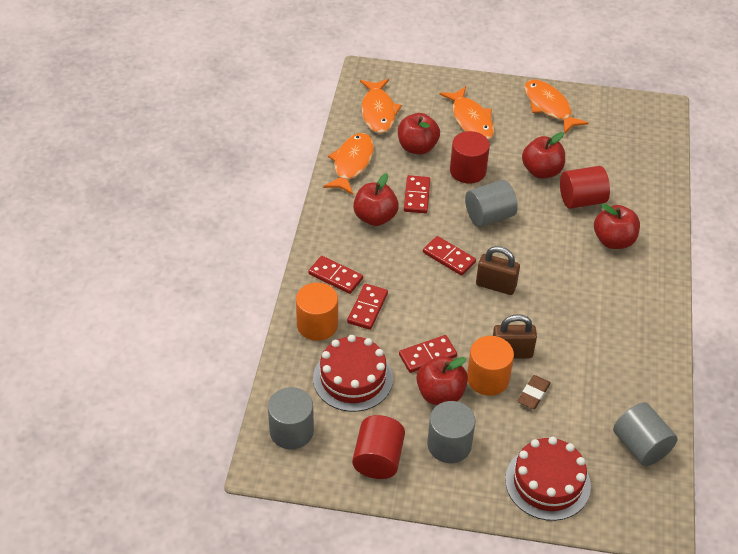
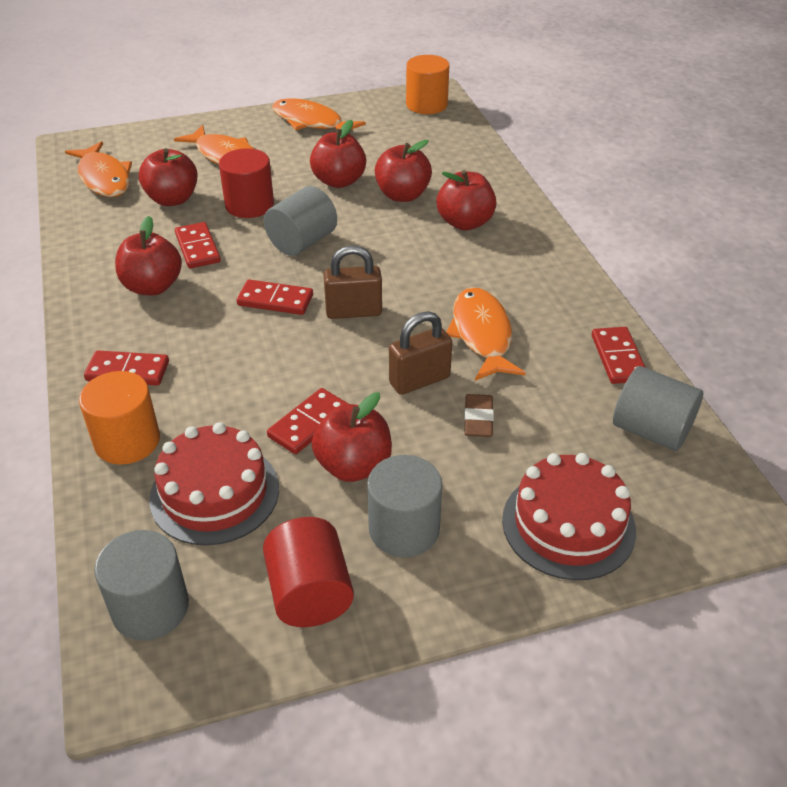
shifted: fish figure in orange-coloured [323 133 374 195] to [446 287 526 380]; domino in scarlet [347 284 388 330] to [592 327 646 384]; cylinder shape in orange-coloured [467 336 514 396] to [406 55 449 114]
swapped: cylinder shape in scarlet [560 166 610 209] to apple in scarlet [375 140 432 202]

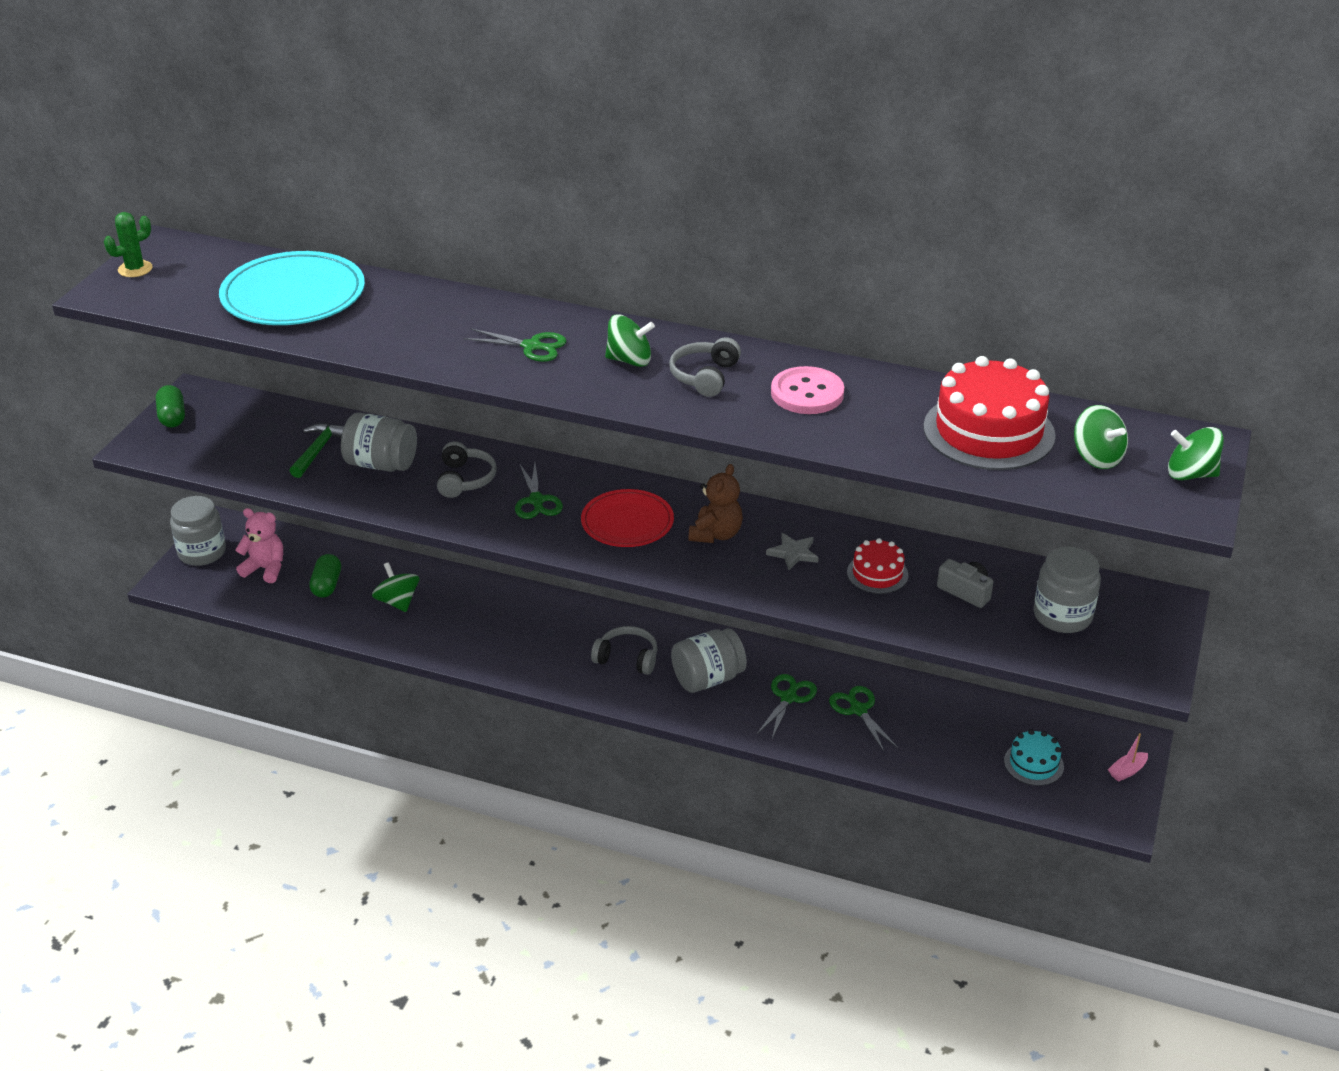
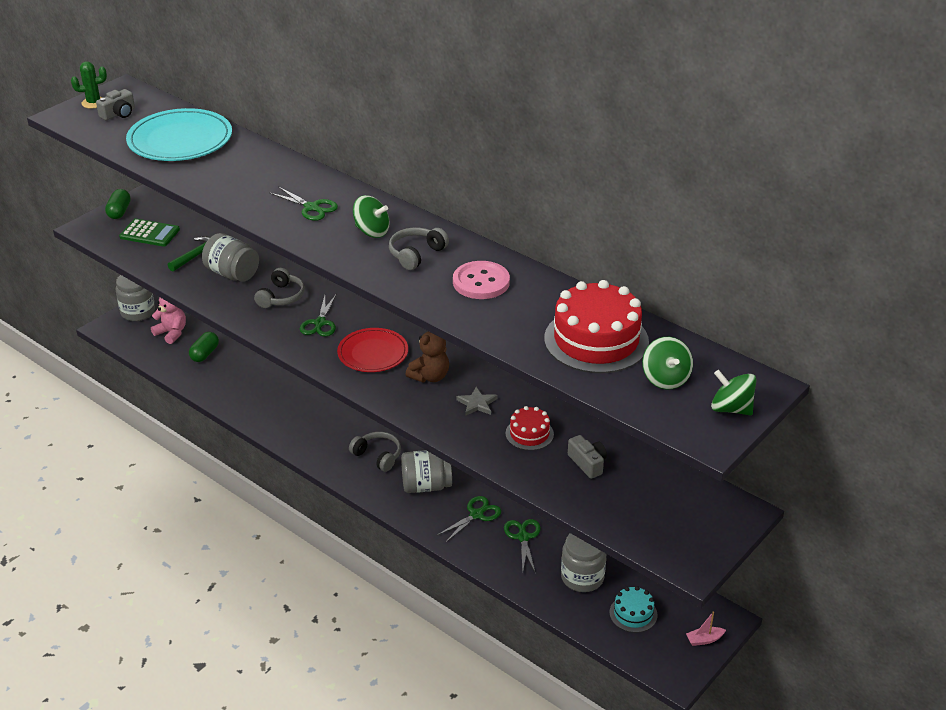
gone: spinning top in emerald [372 562 419 612]
new: photo camera in gray [96 89 135 120]; adding machine in emerald [119 219 180 247]
shifted: jar in gray [1034 547 1101 633] to [561 533 606 592]

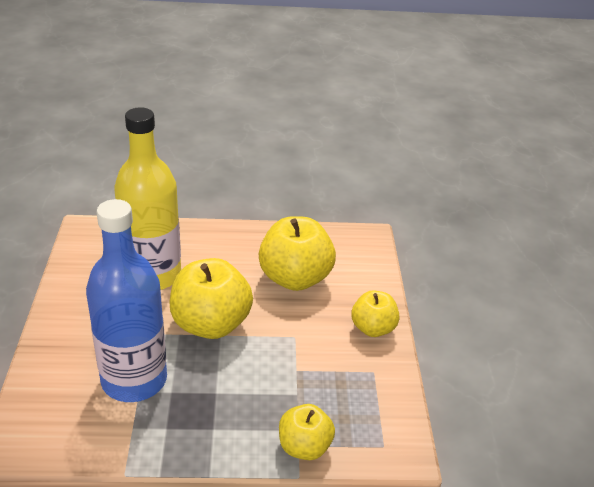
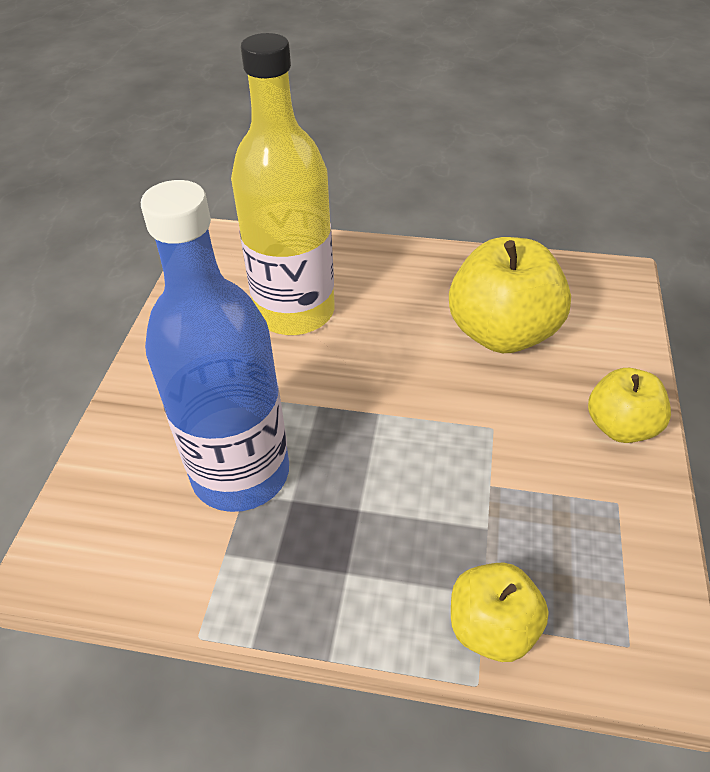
gone: apple in golden [170 258 253 339]

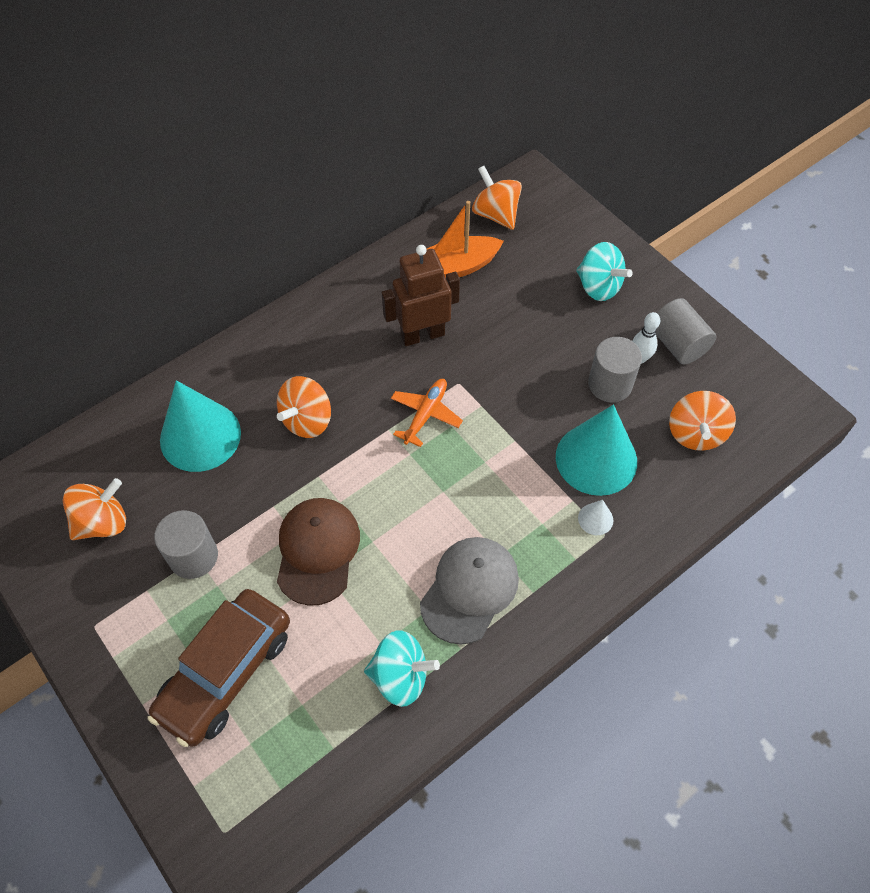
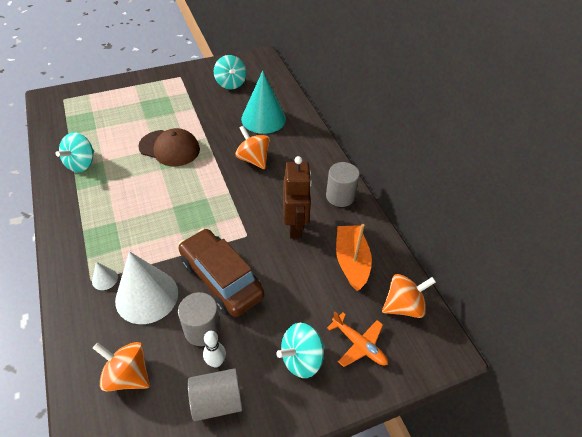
gone: baseball cap in gray [420 537 519 645]
shifted: toy car in brown [147 589 290 747] to [178 228 264 317]; cylinder shape in gray [154 510 218 579] to [326 162 360 207]; plane in orange-coloured [391 379 463 447] to [327 312 388 367]
repainted: spinning top in orange-coloured [63 478 126 540] to spinning top in turquoise [214 55 247 89]; cone in turquoise [556 405 637 496] to cone in snow-white [115 251 178 324]

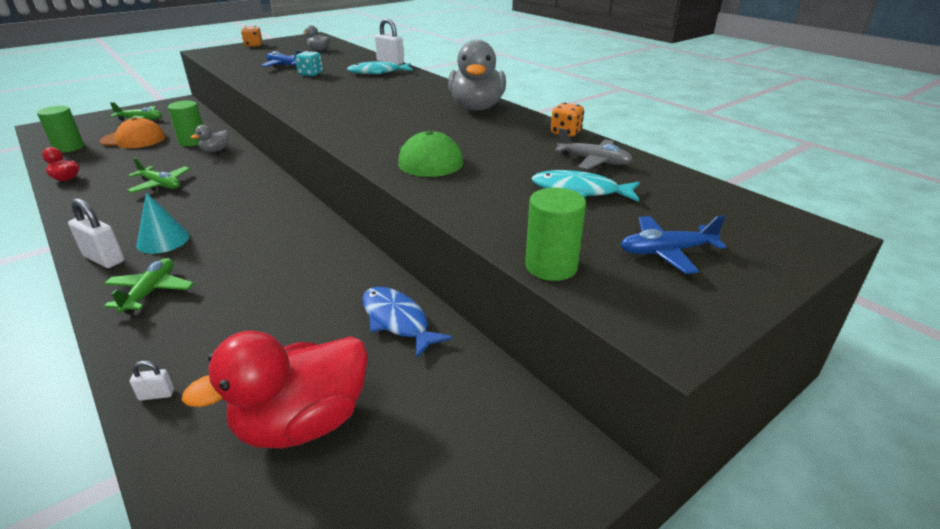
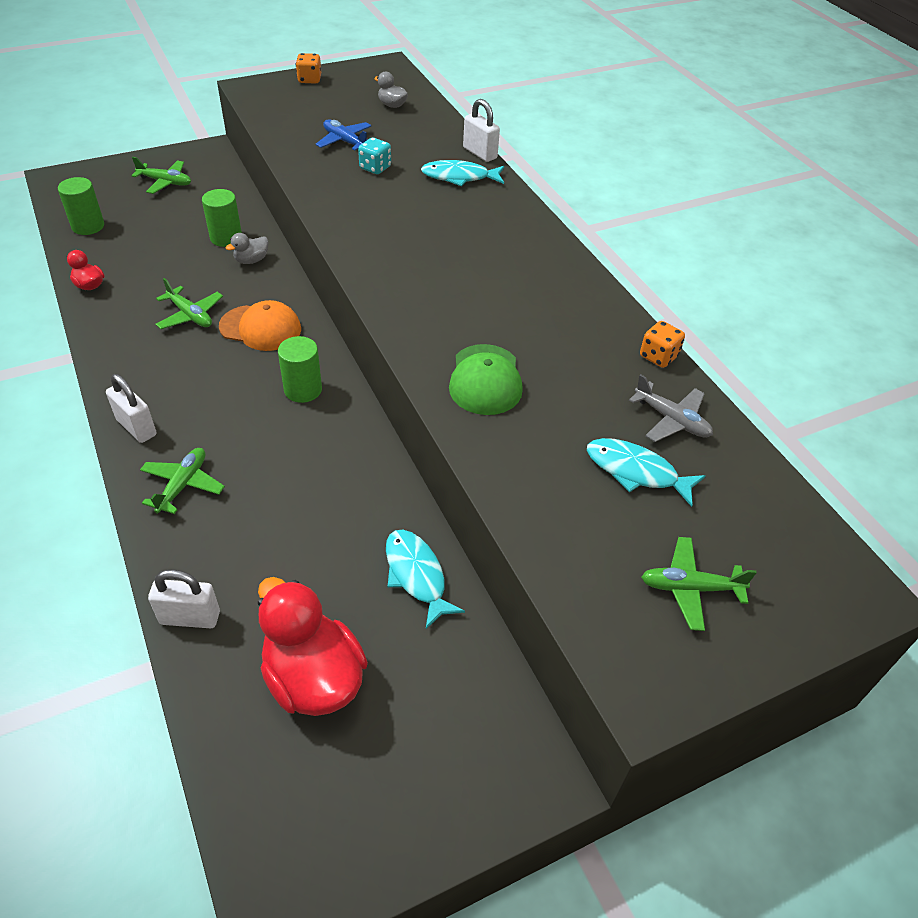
gone: cone in turquoise [136 192 190 254]; toy duck in gray [448 40 506 111]
shifted: baseball cap in orange-coloured [100 117 166 148] to [219 300 301 351]; cylinder shape in emerald [525 188 586 281] to [278 336 322 403]
repainted: fish figure in royal blue [362 287 453 358] to fish figure in turquoise [386 530 465 629]; plane in royal blue [620 215 726 274] to plane in emerald [641 537 757 631]
rotated: toy duck in scarlet [181 331 368 449] = [258 577 368 716] 75 degrees clockwise
scaled: padlock in snow-white [130 361 174 401] = [148 569 220 628] x2.00

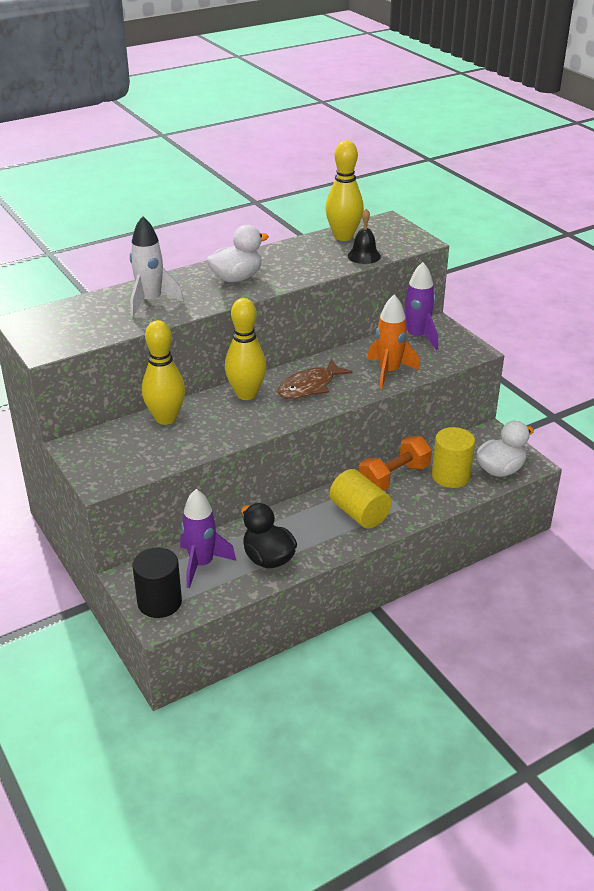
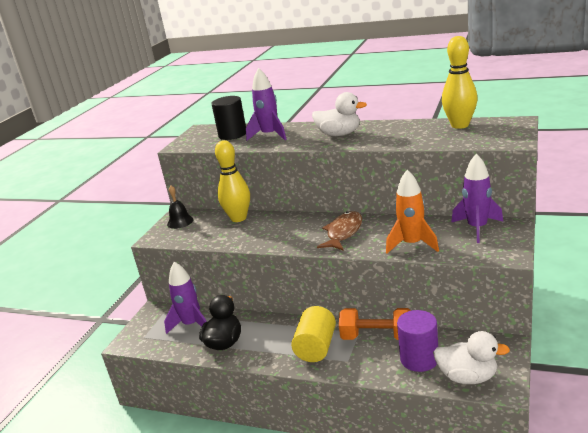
gone: bowling pin in golden [225 298 267 400]
shifted: cylinder shape in ebony [133 547 182 618] to [211 96 246 140]; bell in ebony [348 209 381 264] to [167 186 194 229]
repainted: rocket in snow-white [130 216 184 317] to rocket in purple [246 68 287 141]; cylinder shape in golden [432 427 475 488] to cylinder shape in purple [397 310 438 372]
rotated: fish figure in brown [278 359 353 399] = [317 211 362 251] 105 degrees clockwise

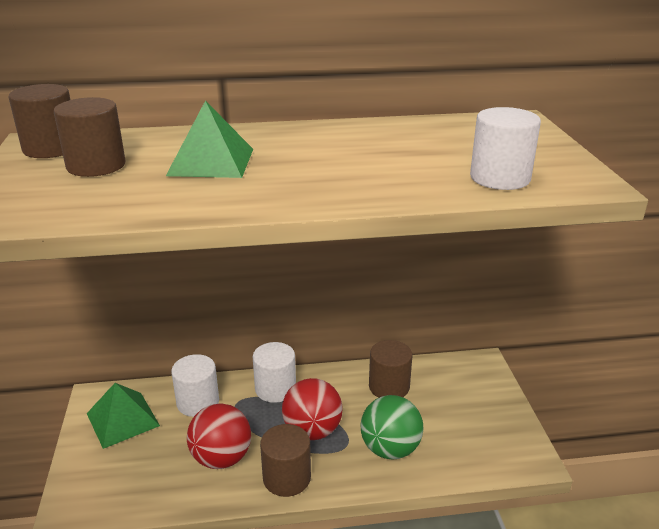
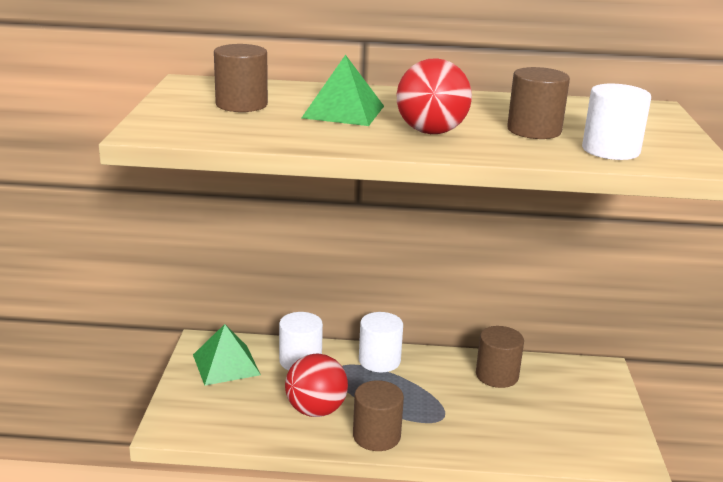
gone: play ball in emerald [361 395 423 459]
shifted: cylinder shape in brown [8 84 70 158] to [507 67 570 139]; play ball in scarlet [282 378 343 440] to [397 58 472 134]

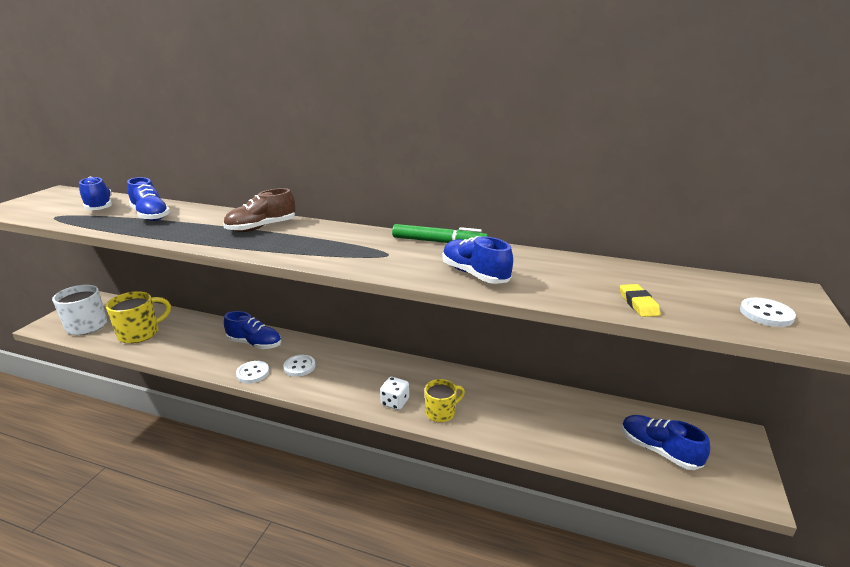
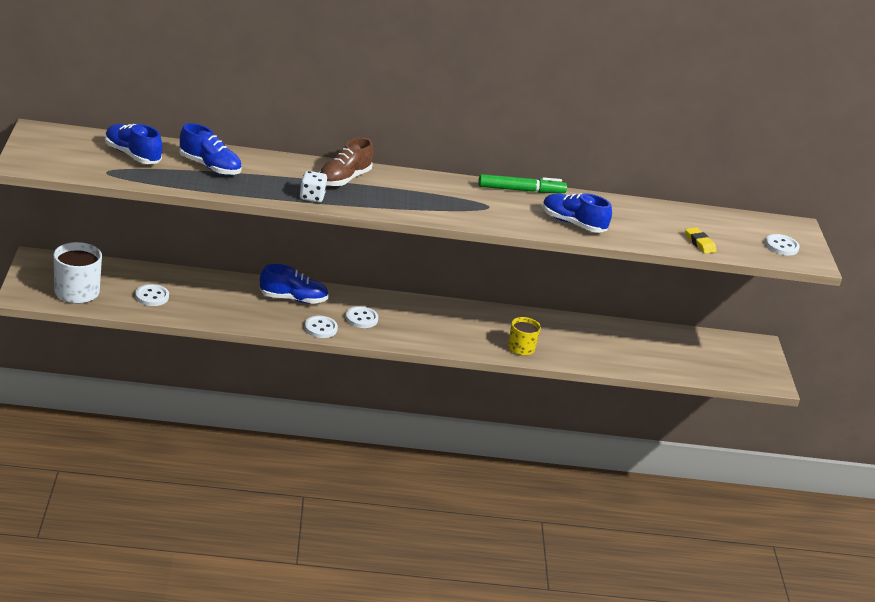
gone: sneaker in royal blue [622 415 710 470]
shifted: game die in snow-white [380 377 409 410] to [300 171 327 202]
swapped: tea mug in golden [106 291 171 344] to button in snow-white [135 284 169 306]

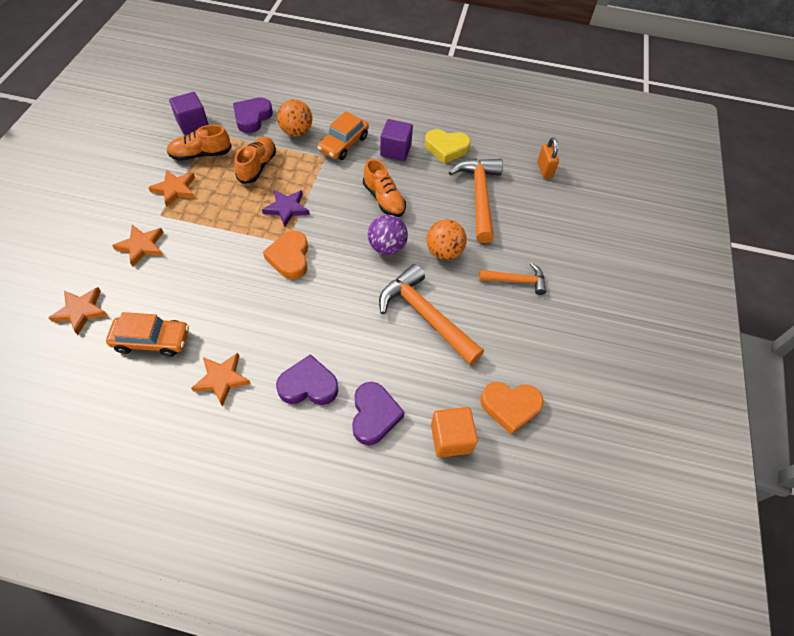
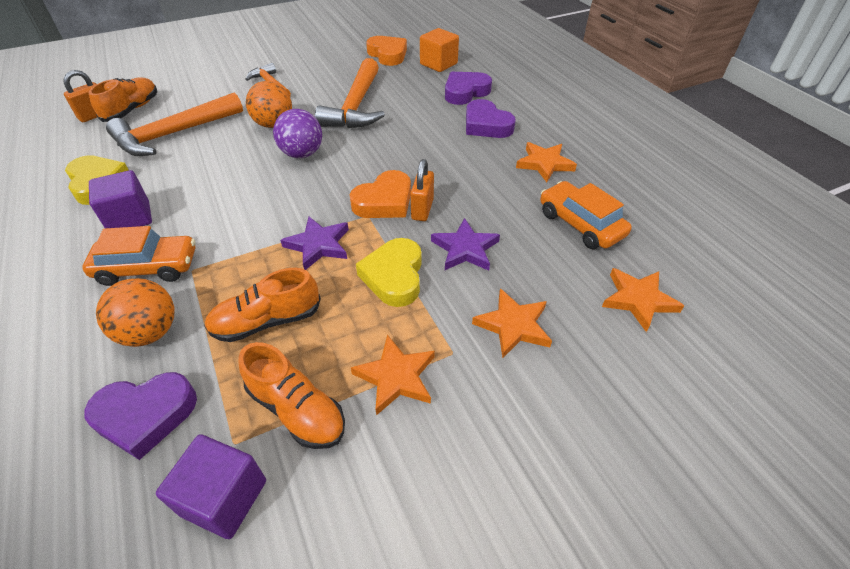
new: heart in golden [356 238 422 307]; padlock in orange-coloured [410 159 434 221]; five-pointed star in purple [431 218 500 271]
shifted: sneaker in orange-coloured [363 159 406 217] to [88 77 157 122]

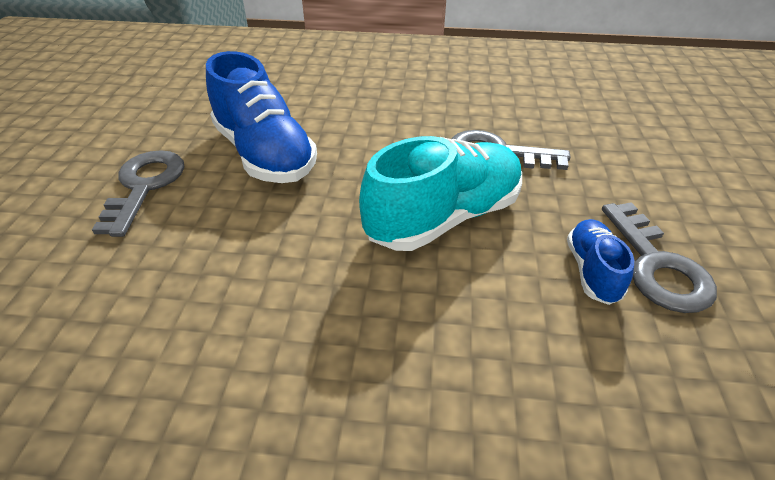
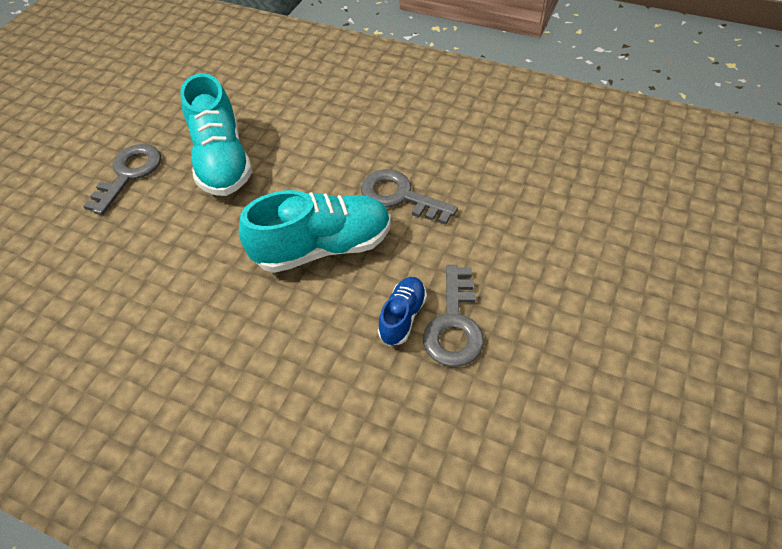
repainted: sneaker in royal blue [206 51 317 183] to sneaker in turquoise [180 73 252 196]

